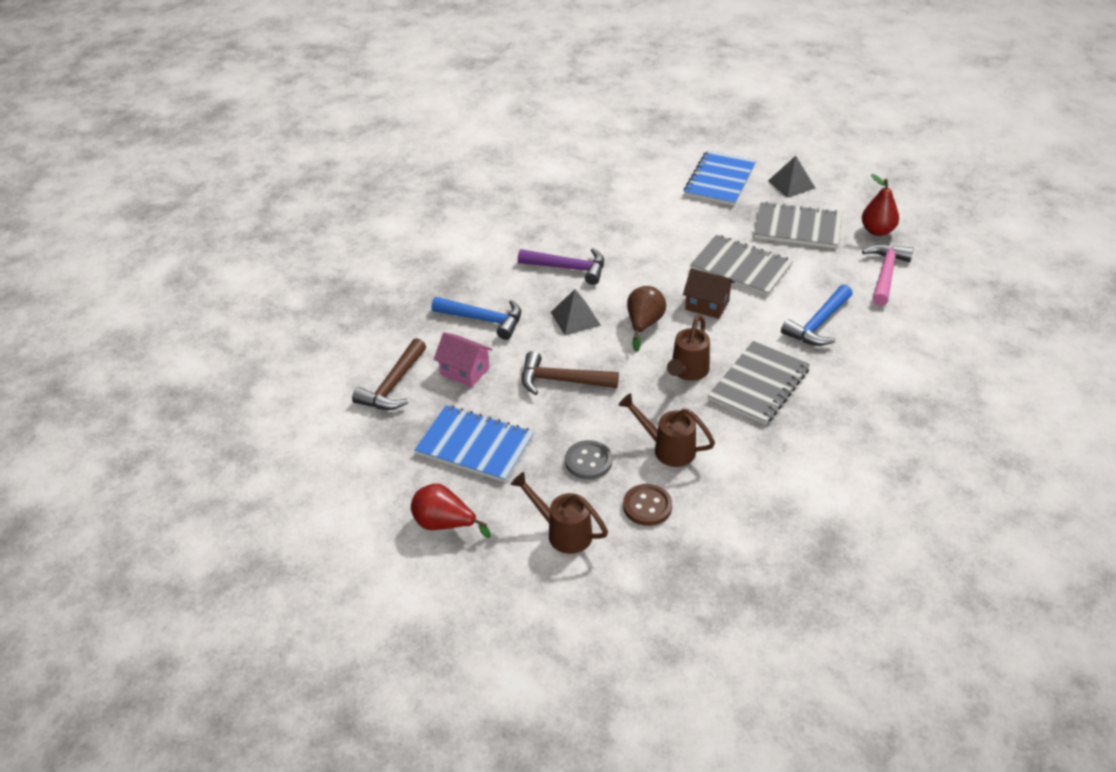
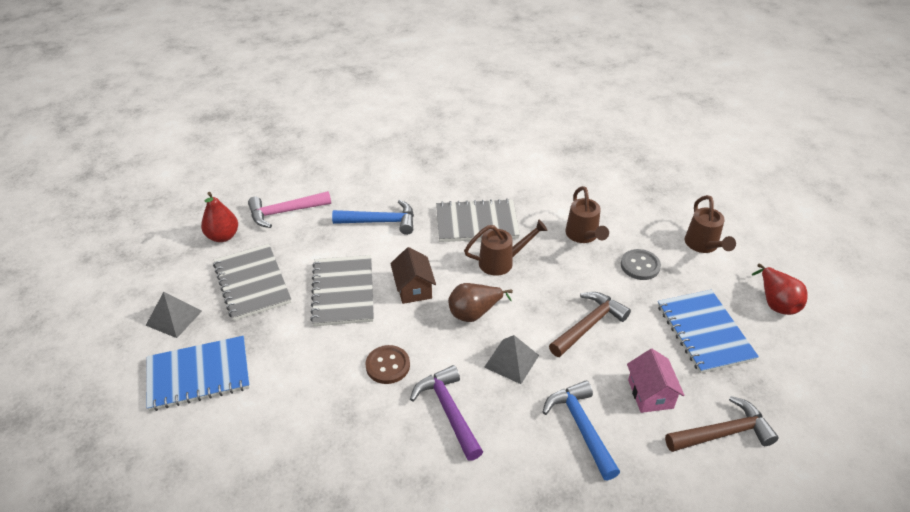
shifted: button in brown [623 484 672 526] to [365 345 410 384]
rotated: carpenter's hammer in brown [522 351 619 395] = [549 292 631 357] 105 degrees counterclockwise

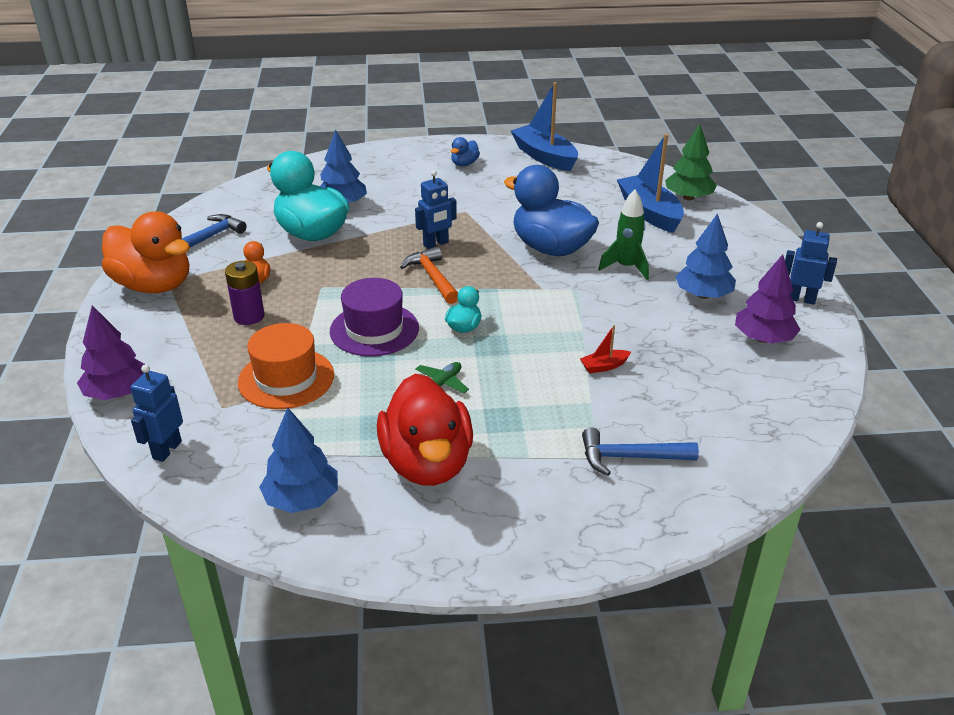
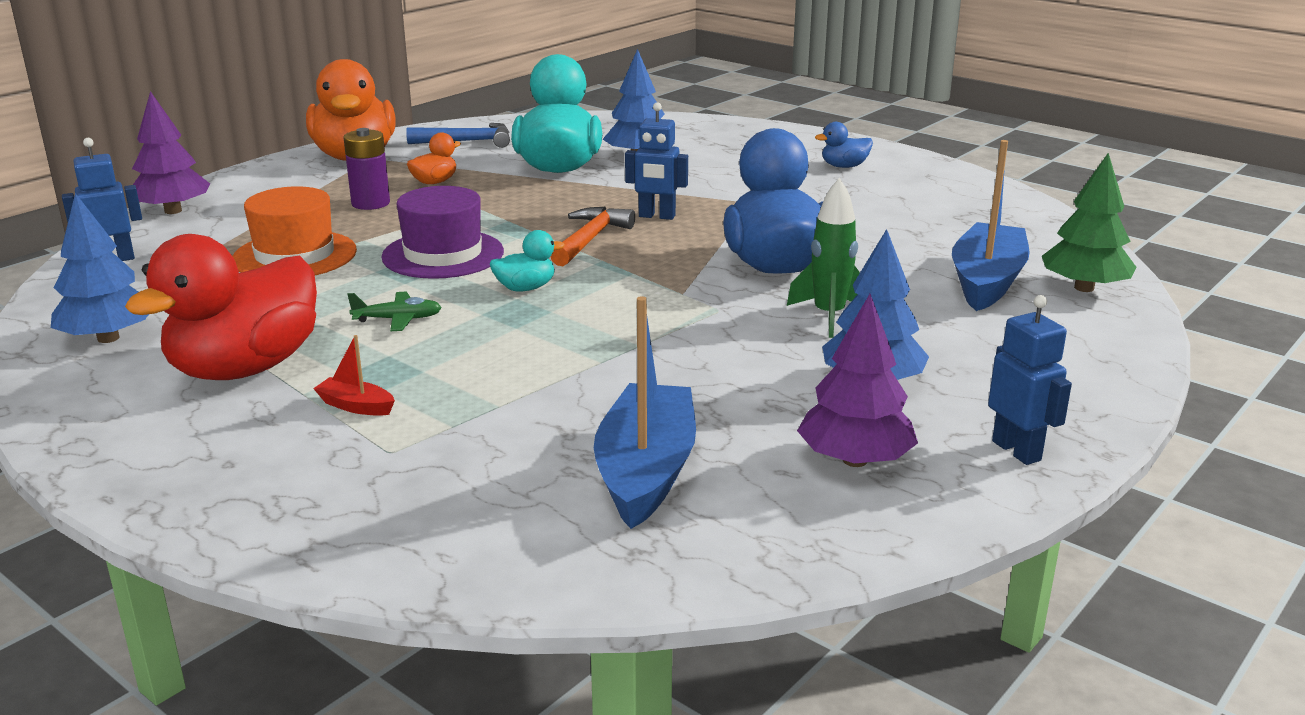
gone: carpenter's hammer in royal blue [582 427 699 476]
shifted: boat in royal blue [511 82 578 171] to [594 296 696 529]; boat in scarlet [580 325 631 373] to [313 335 395 416]

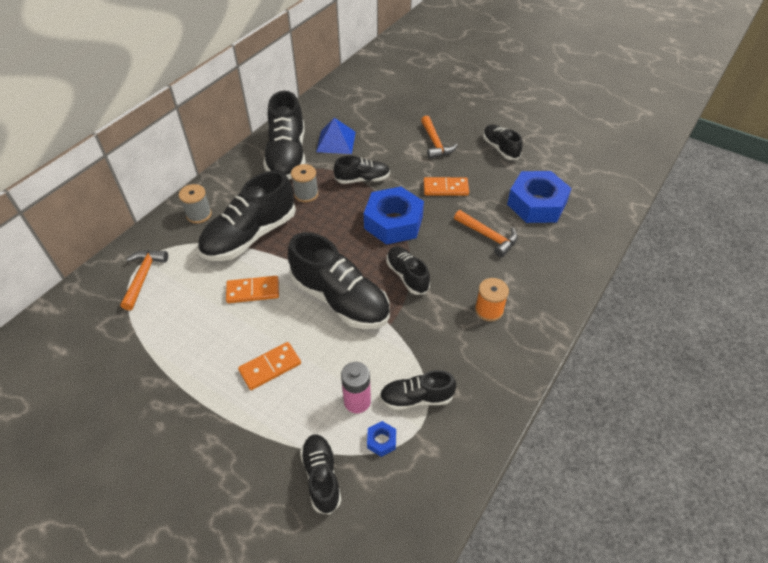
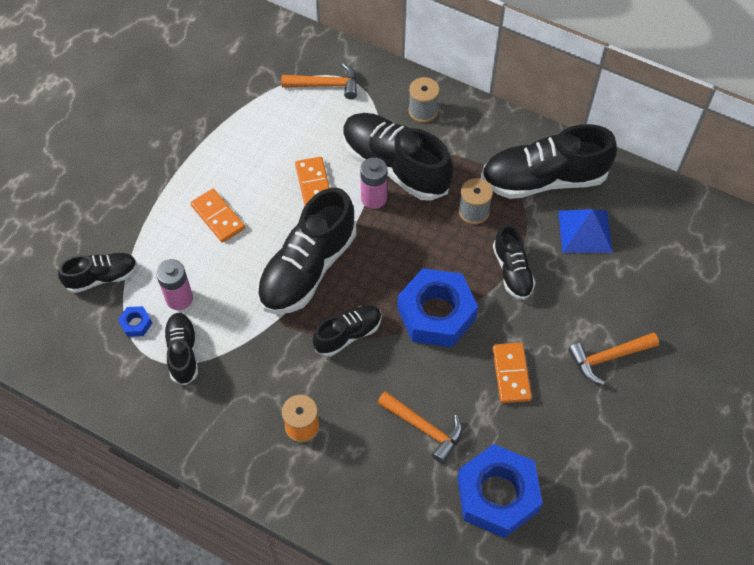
gone: sneaker in ebony [483 124 523 160]
new: AA battery in rose-pink [360 157 387 209]
rotated: carpenter's hammer in orange-coloured [454 210 518 257] = [377 391 462 464] 90 degrees counterclockwise

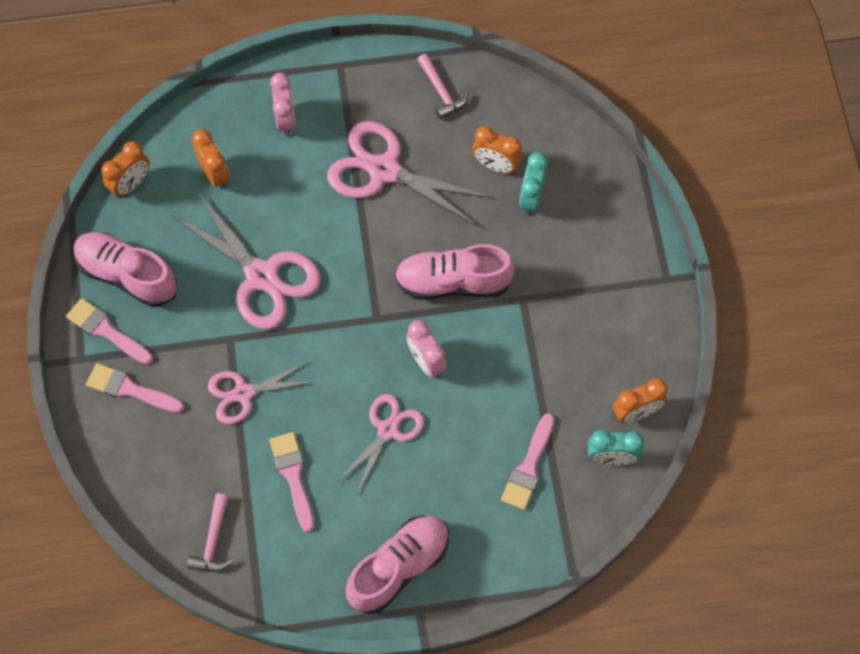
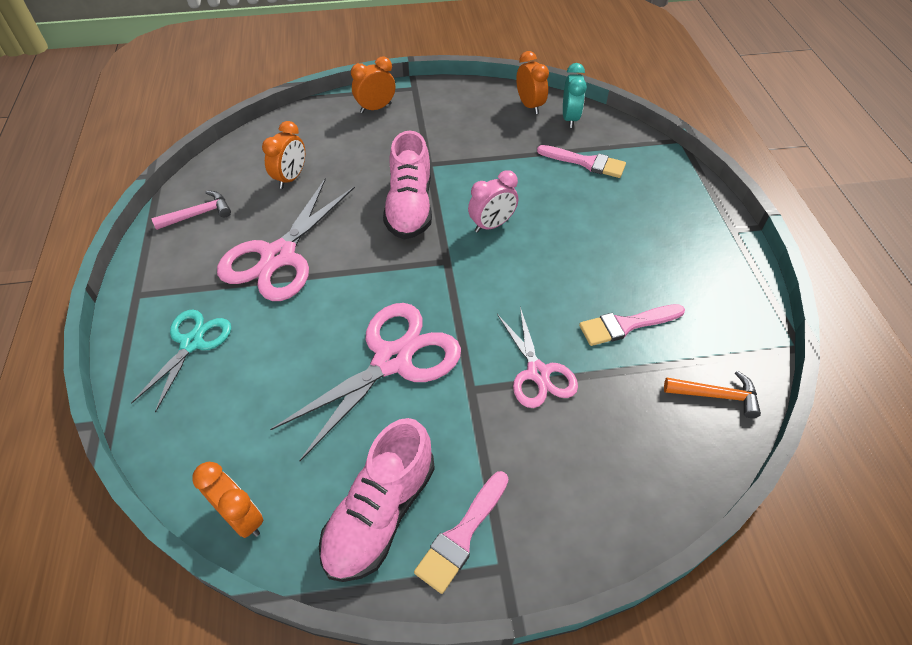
gone: paint brush in rose-pink [86 363 184 413]; shears in rose-pink [338 394 424 495]; sneaker in rose-pink [346 516 449 614]; bedside clock in turquoise [519 152 548 215]
shifted: bedside clock in orange-coloured [192 129 230 190] to [351 57 395 113]
swapped: bedside clock in rose-pink [270 72 296 136] to shears in turquoise [131 310 231 412]
repainted: carpenter's hammer in rose-pink [187 493 233 572] to carpenter's hammer in orange-coloured [664 371 761 418]

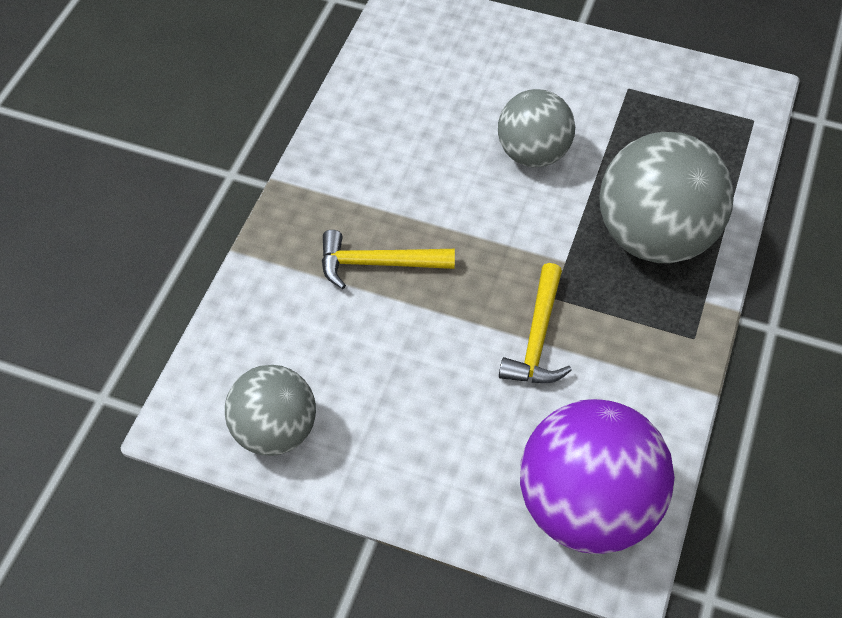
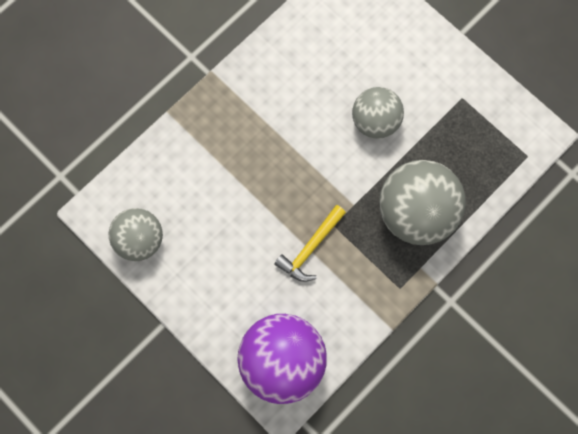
gone: carpenter's hammer in golden [322 230 455 289]

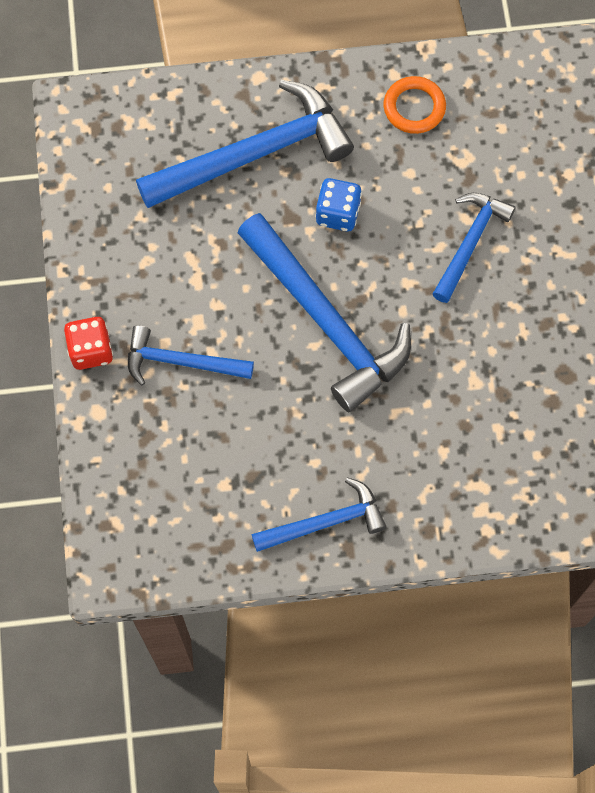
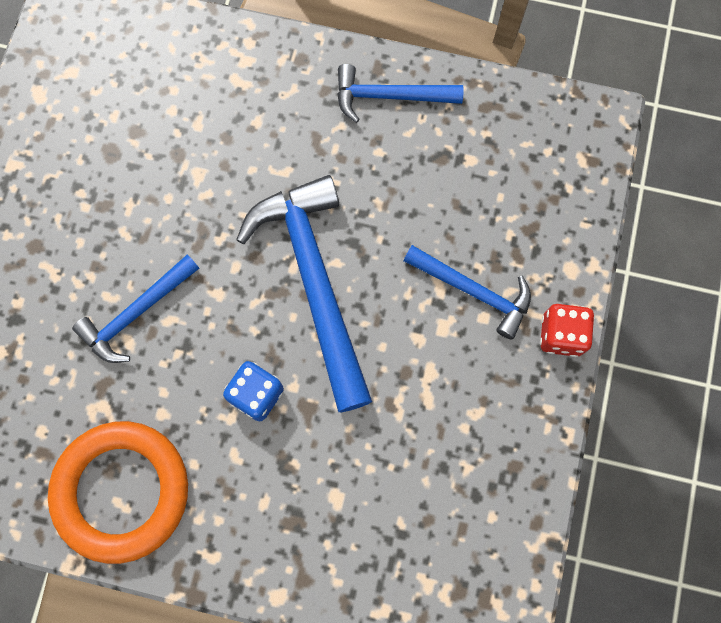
gone: carpenter's hammer in royal blue [136 80 354 208]
scaled: hoop in orange-coloured [384 76 446 134] = [48 421 188 564] x1.87

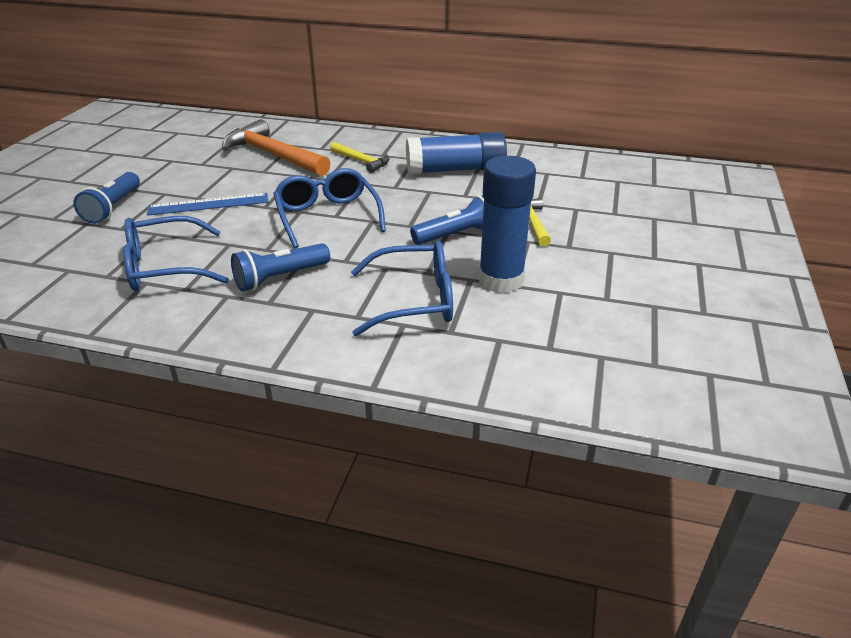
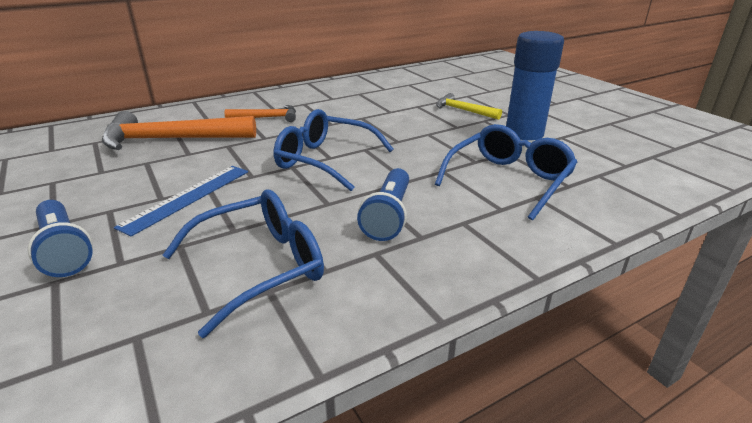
gone: glue in royal blue [406 132 507 174]; torch in royal blue [410 195 484 245]
repainted: carpenter's hammer in golden [330 142 389 173] to carpenter's hammer in orange-coloured [225 105 296 122]
rotated: glasses in royal blue [123 216 229 291] = [163 190 324 338] 150 degrees counterclockwise

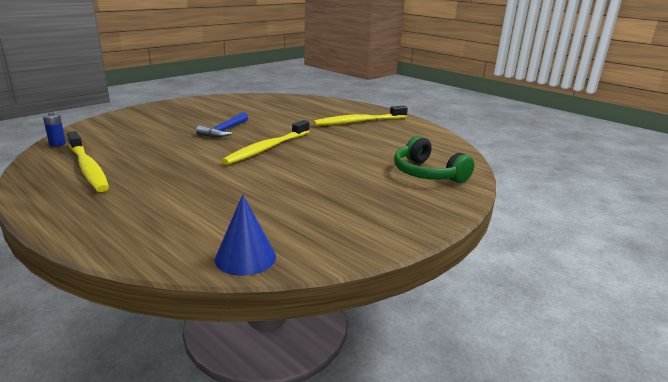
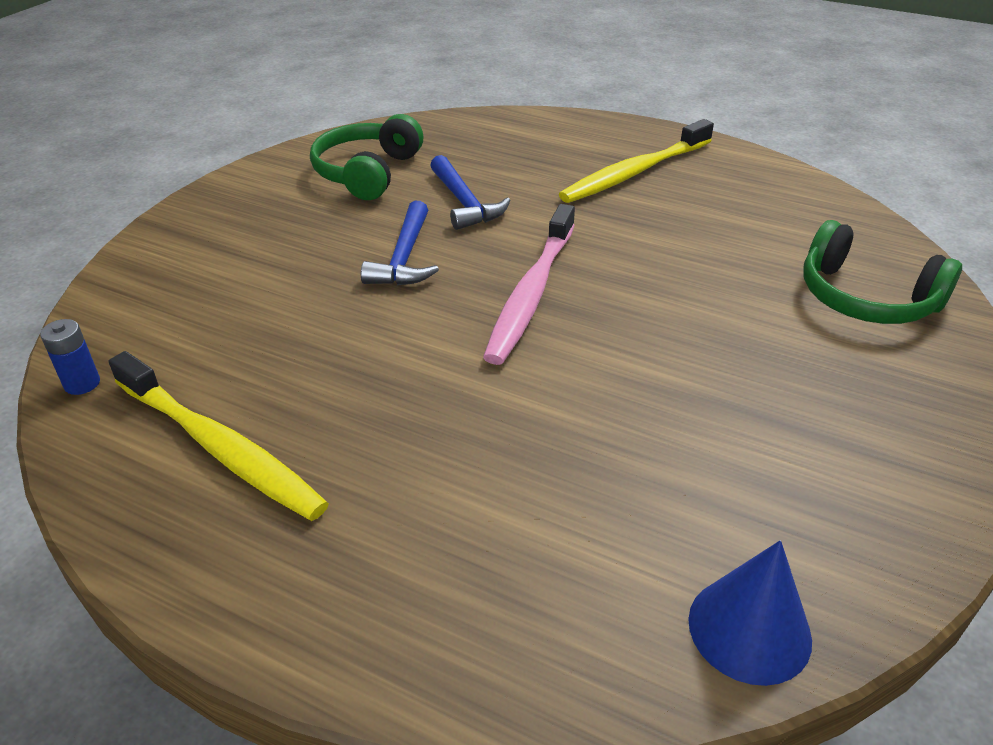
new: over-ear headphones in emerald [310 114 423 200]; carpenter's hammer in royal blue [430 155 511 230]
repainted: tooth brush in golden [222 120 310 165] to tooth brush in rose-pink [483 204 575 365]

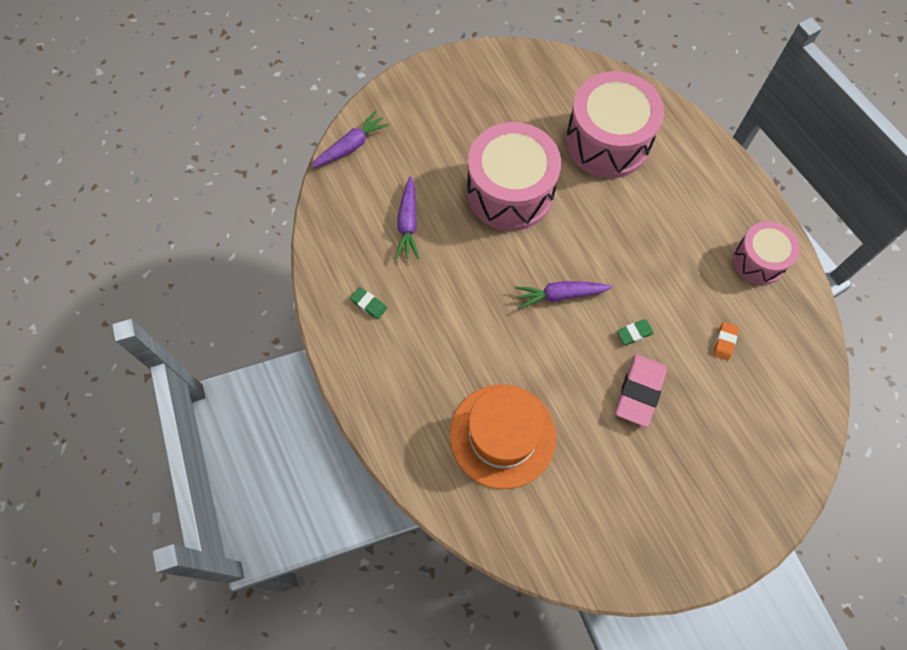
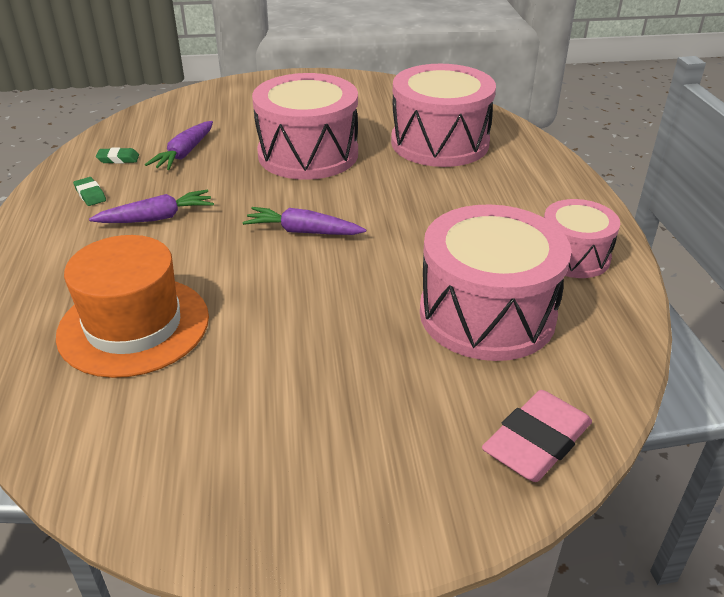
shifted: toy carrot in purple [311 111 390 168] to [89 190 214 223]; pencil eraser in rose-pink [615 354 667 427] to [482 390 592 482]; pencil eraser in emerald [617 320 654 345] to [96 147 139 164]
swapped: pencil eraser in orange-coloured [713 322 739 360] to snare drum in rose-pink [420 204 571 361]

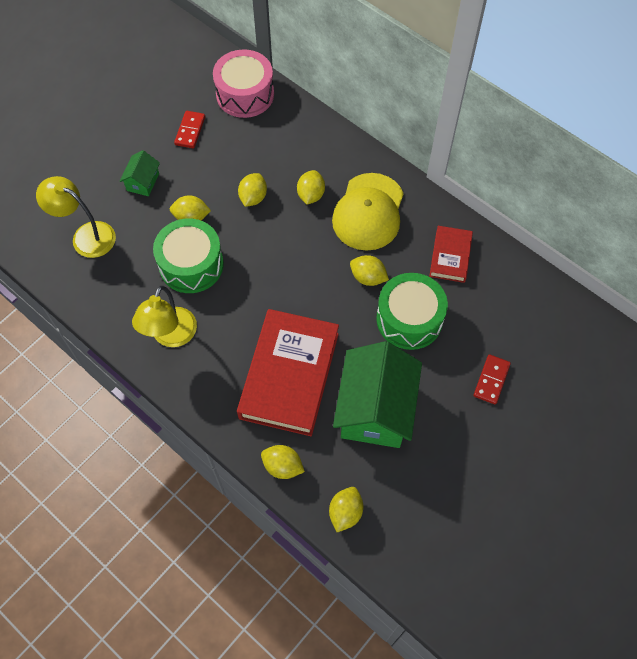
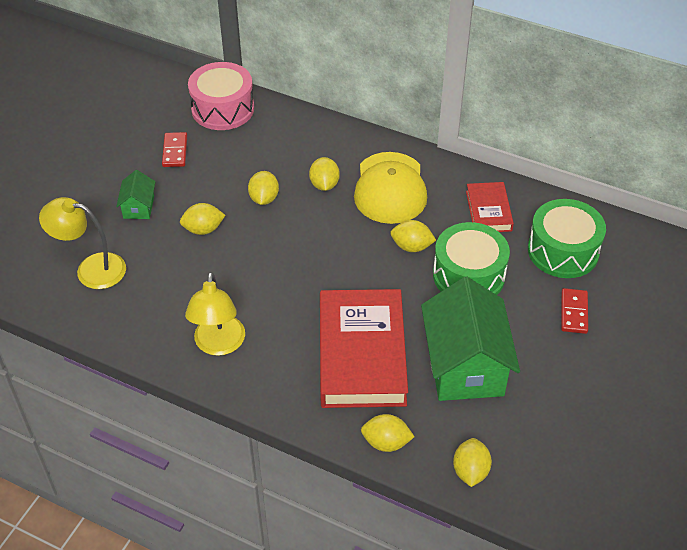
shifted: snare drum in emerald [153 219 224 293] to [528 199 606 278]

